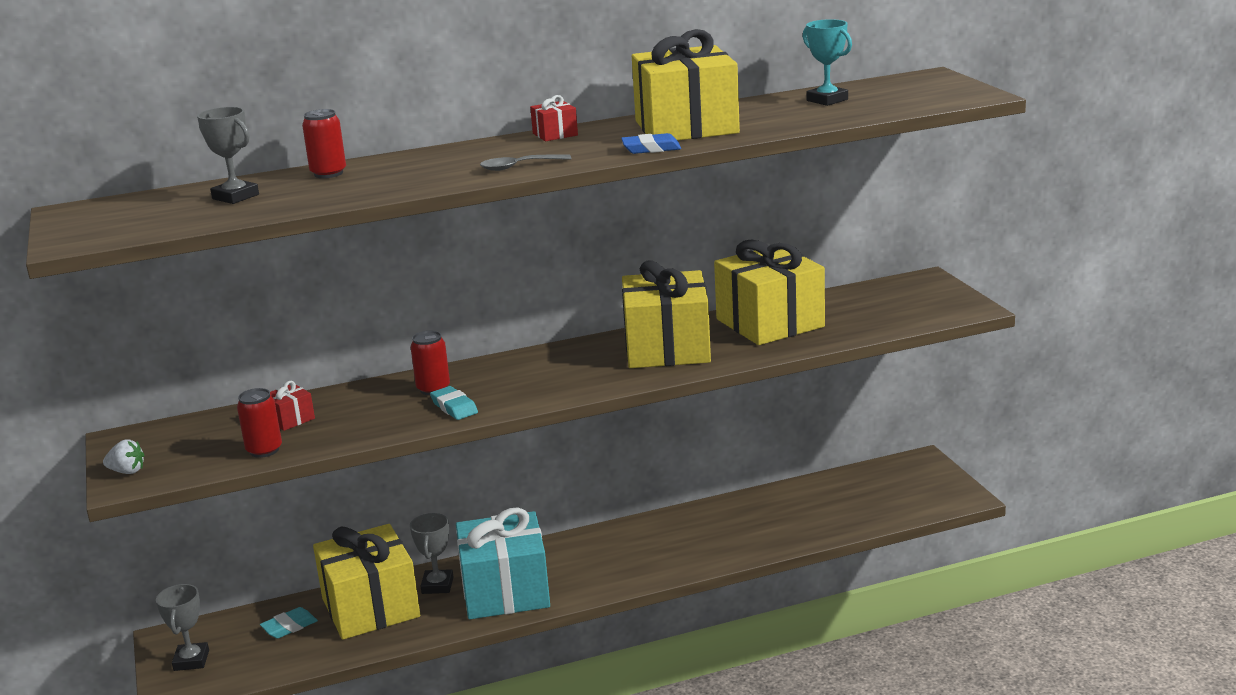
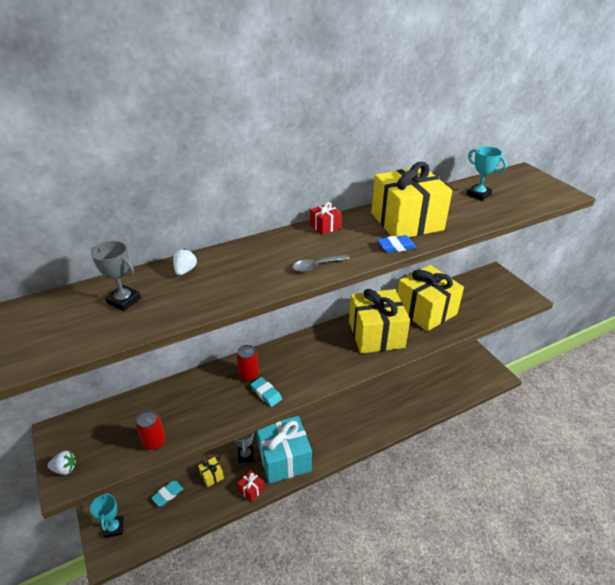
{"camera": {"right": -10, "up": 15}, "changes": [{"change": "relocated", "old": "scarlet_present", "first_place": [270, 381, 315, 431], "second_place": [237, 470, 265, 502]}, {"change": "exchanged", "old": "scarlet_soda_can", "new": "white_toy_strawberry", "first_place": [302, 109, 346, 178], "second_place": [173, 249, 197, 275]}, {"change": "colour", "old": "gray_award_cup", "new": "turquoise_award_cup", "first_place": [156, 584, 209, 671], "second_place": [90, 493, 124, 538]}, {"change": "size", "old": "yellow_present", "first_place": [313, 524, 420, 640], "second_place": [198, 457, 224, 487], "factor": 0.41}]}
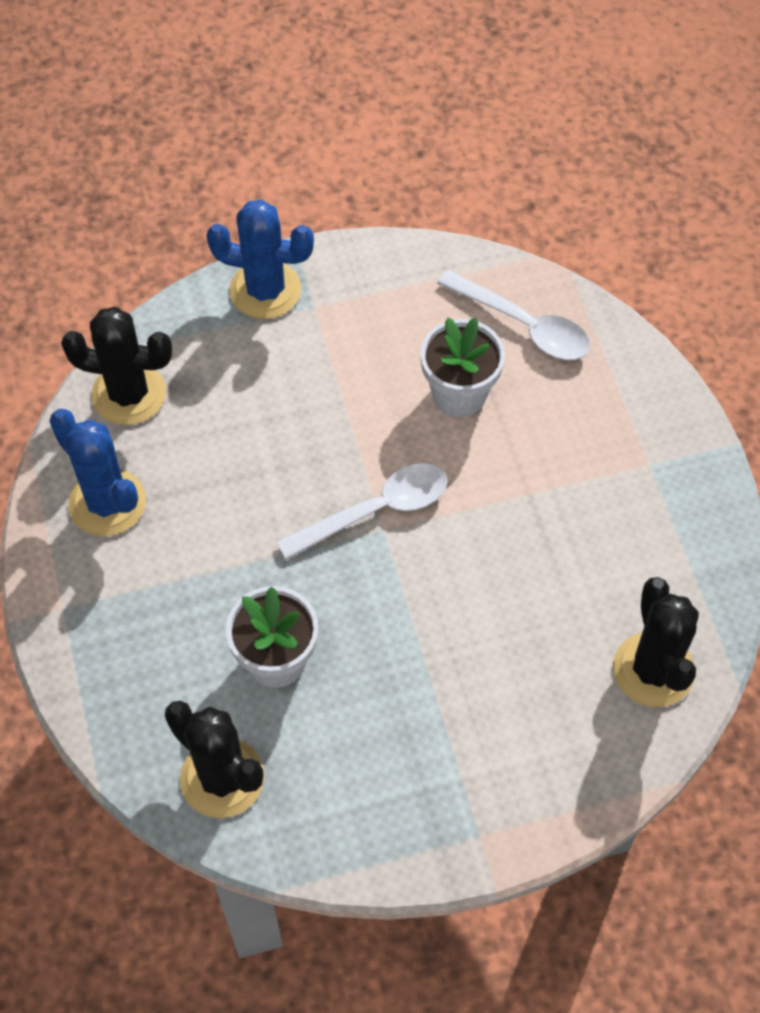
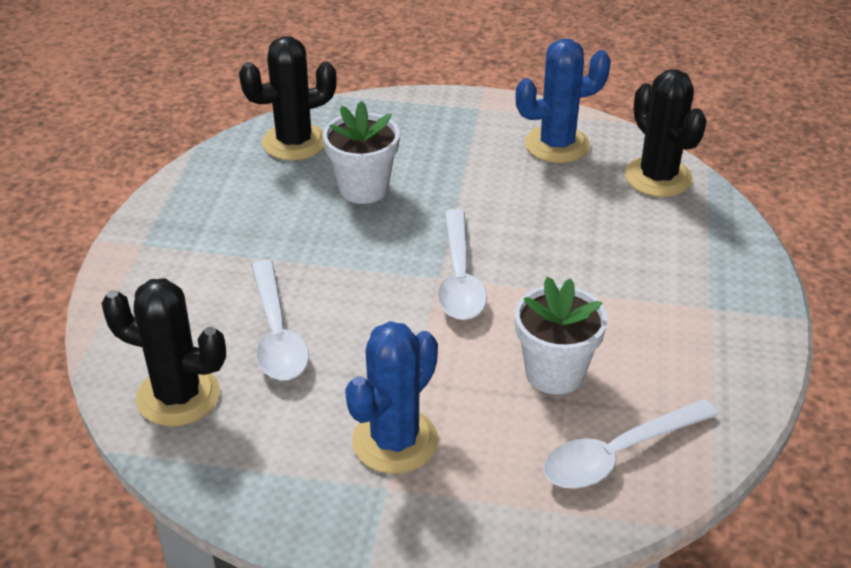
{"camera": {"right": 115, "up": -20}, "changes": [{"change": "appeared", "new": "white_teaspoon", "second_place": [251, 260, 309, 380]}, {"change": "relocated", "old": "cobalt_saguaro_cactus", "first_place": [206, 199, 314, 319], "second_place": [345, 321, 438, 474]}, {"change": "spun", "old": "jet-black_saguaro_cactus", "first_place": [61, 307, 172, 425], "second_place": [625, 69, 707, 197], "degrees": -60}]}
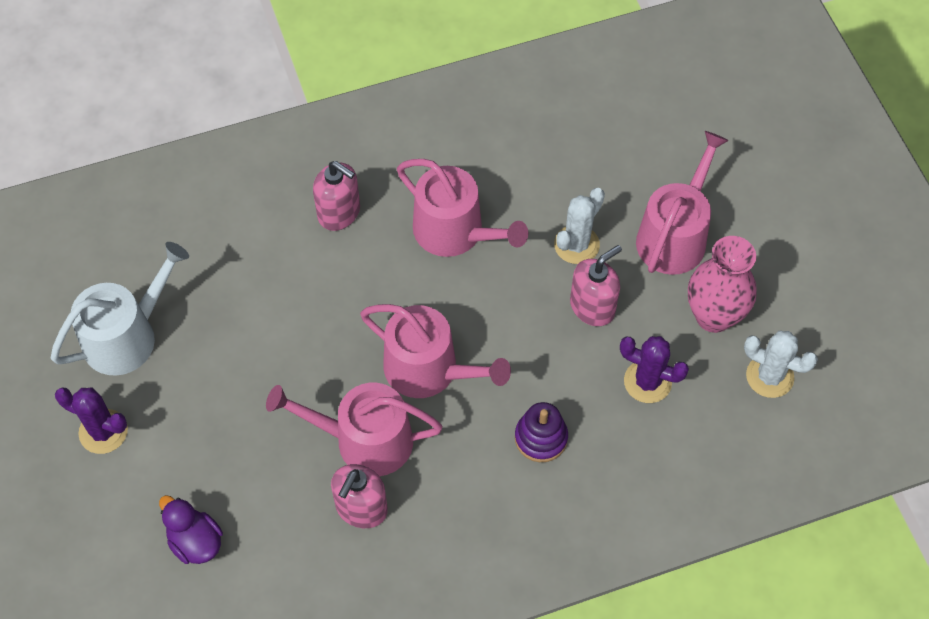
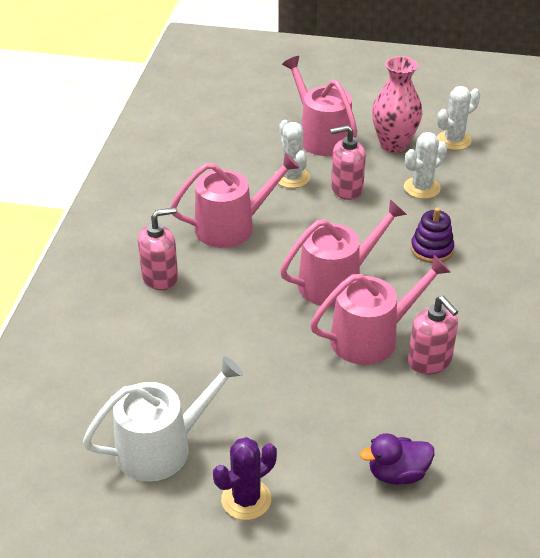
{"camera": {"right": -60, "up": -20}, "changes": [{"change": "colour", "old": "violet_saguaro_cactus", "new": "white_saguaro_cactus", "first_place": [620, 336, 689, 403], "second_place": [404, 132, 447, 199]}, {"change": "spun", "old": "white_watering_pot", "first_place": [51, 242, 189, 375], "second_place": [83, 356, 243, 482], "degrees": 75}, {"change": "spun", "old": "rosy_watering_pot", "first_place": [266, 383, 442, 477], "second_place": [310, 255, 451, 365], "degrees": -150}, {"change": "spun", "old": "rosy_soap_pump", "first_place": [570, 245, 622, 326], "second_place": [330, 125, 366, 200], "degrees": -90}]}
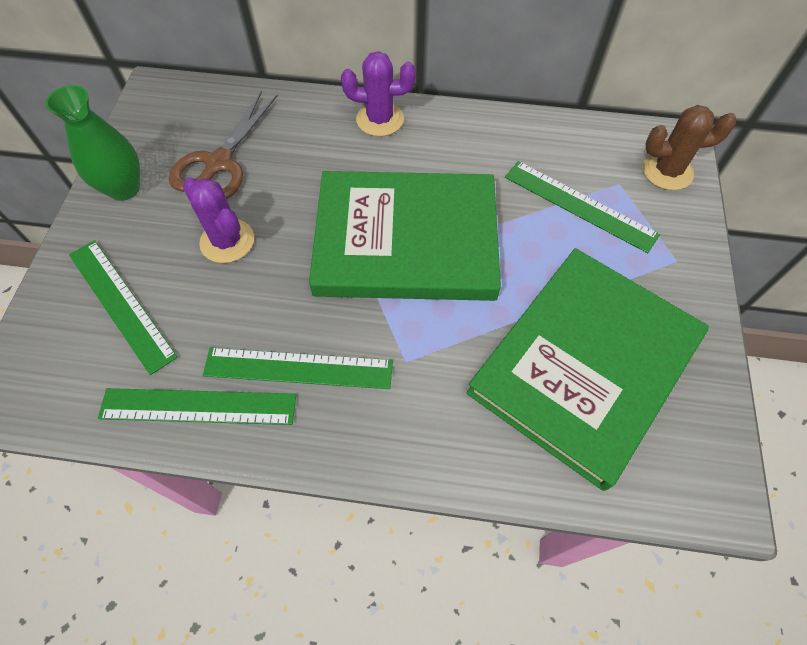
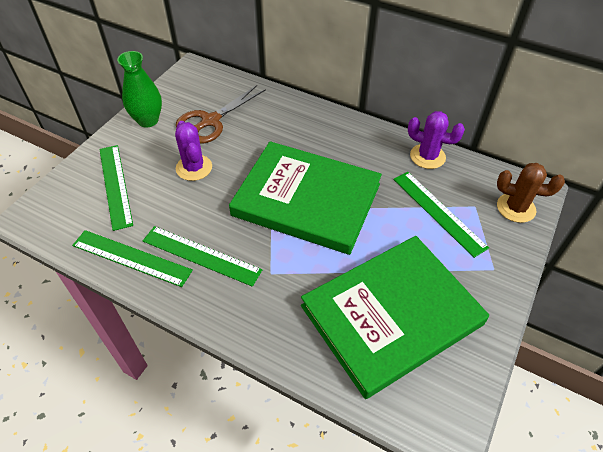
{"camera": {"right": 20, "up": -10}, "changes": [{"change": "relocated", "old": "violet_saguaro_cactus", "first_place": [341, 51, 416, 136], "second_place": [408, 111, 465, 169]}]}
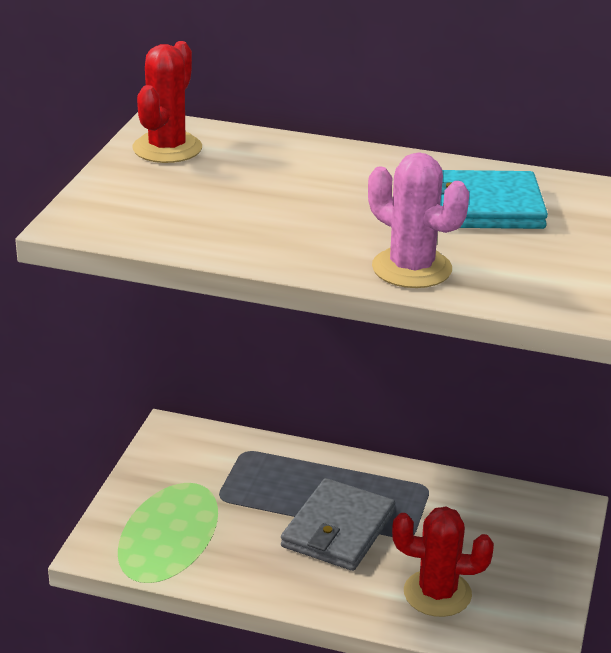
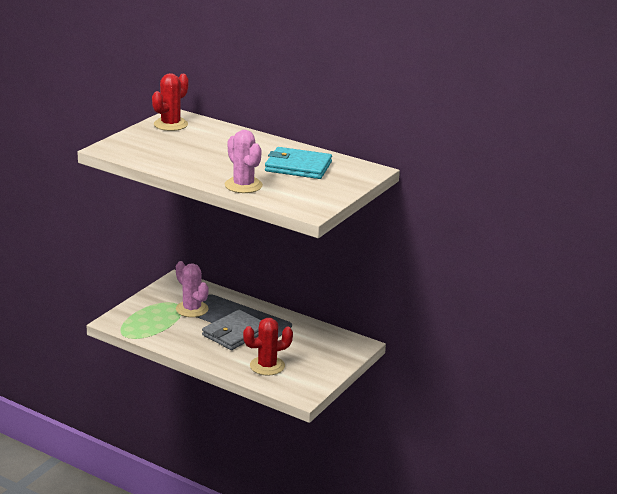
{"camera": {"right": 15, "up": -5}, "changes": [{"change": "appeared", "new": "rosy_saguaro_cactus", "second_place": [176, 261, 208, 317]}, {"change": "spun", "old": "scarlet_saguaro_cactus", "first_place": [392, 507, 494, 617], "second_place": [243, 318, 293, 376], "degrees": -45}]}
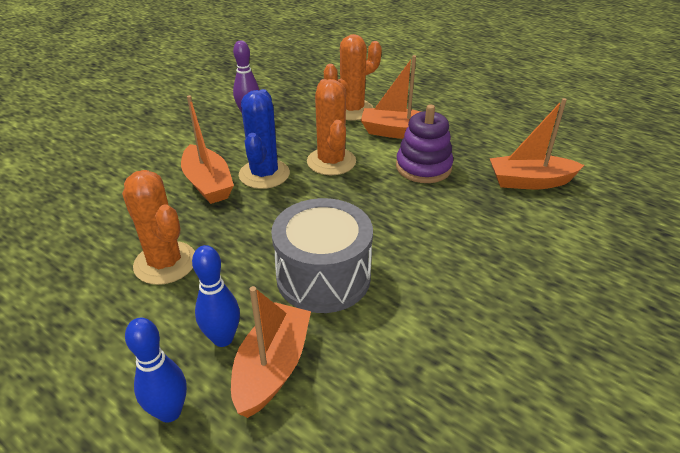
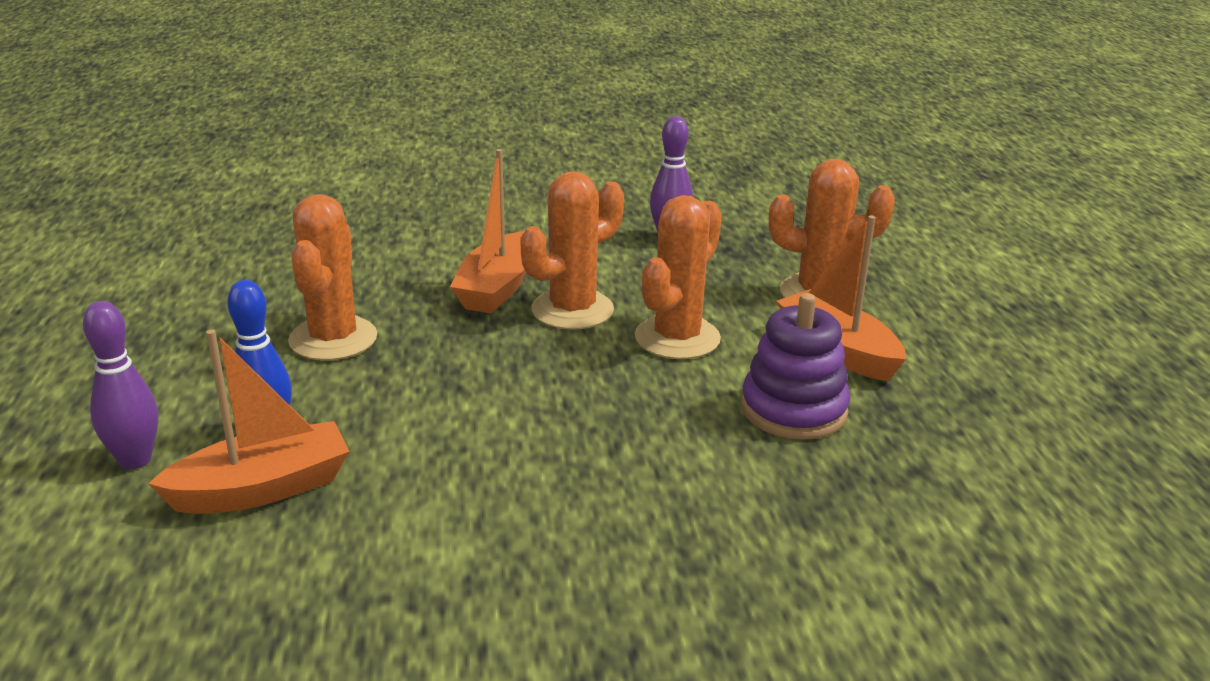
{"camera": {"right": 45, "up": -10}, "changes": [{"change": "missing", "old": "gray_drum", "first_place": [271, 198, 373, 313]}, {"change": "missing", "old": "bright_orange_sailboat", "first_place": [490, 98, 584, 189]}, {"change": "colour", "old": "cobalt_bowling_pin", "new": "violet_bowling_pin", "first_place": [125, 318, 187, 423], "second_place": [83, 301, 158, 469]}, {"change": "colour", "old": "cobalt_saguaro_cactus", "new": "bright_orange_saguaro_cactus", "first_place": [239, 89, 290, 189], "second_place": [520, 171, 624, 330]}]}
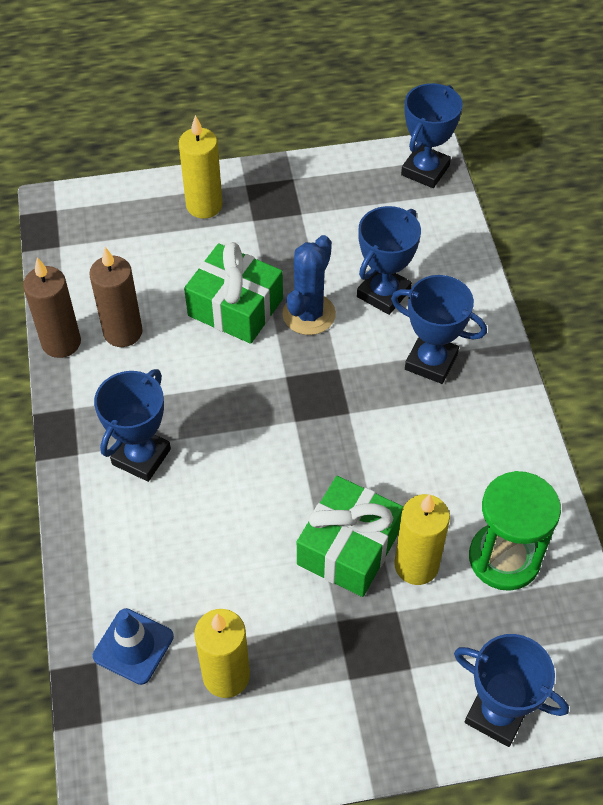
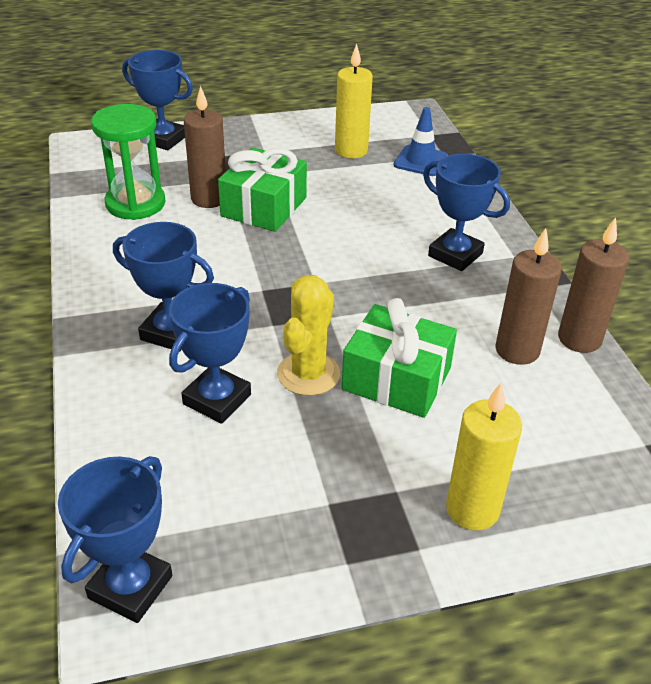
{"camera": {"right": 175, "up": -15}, "changes": [{"change": "colour", "old": "cobalt_saguaro_cactus", "new": "yellow_saguaro_cactus", "first_place": [282, 235, 336, 335], "second_place": [277, 275, 340, 396]}, {"change": "colour", "old": "yellow_wax_candle", "new": "russet_wax_candle", "first_place": [394, 494, 450, 585], "second_place": [184, 86, 226, 208]}, {"change": "spun", "old": "cobalt_award_cup", "first_place": [94, 369, 171, 482], "second_place": [423, 154, 510, 271], "degrees": -75}]}
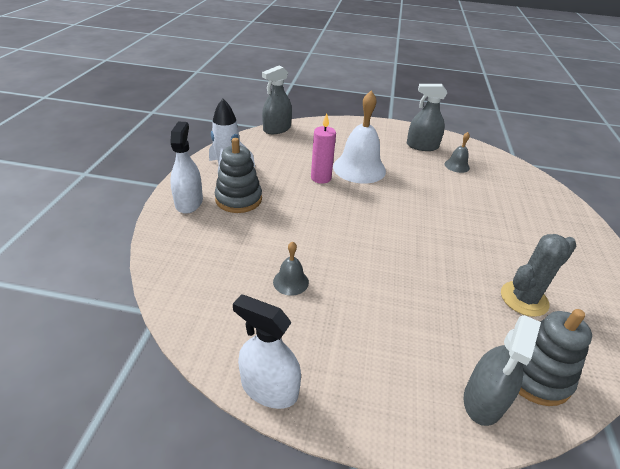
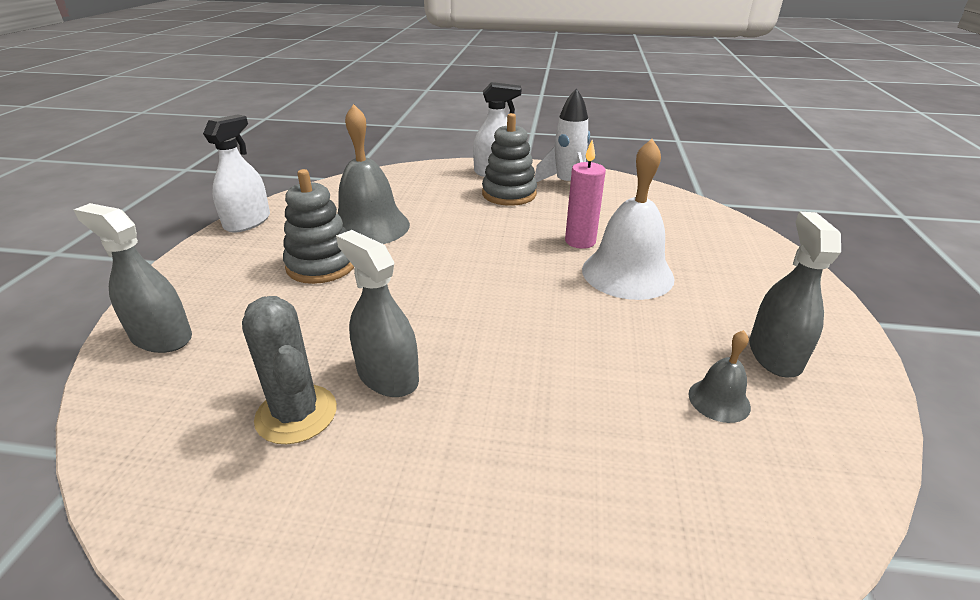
{"camera": {"right": 90, "up": -5}, "changes": [{"change": "relocated", "old": "gray_sprayer", "first_place": [262, 66, 292, 134], "second_place": [336, 230, 419, 397]}, {"change": "relocated", "old": "gray_stacking_toy", "first_place": [518, 309, 592, 406], "second_place": [283, 169, 354, 284]}, {"change": "size", "old": "gray_school_bell", "first_place": [273, 241, 309, 296], "second_place": [337, 104, 410, 244], "factor": 2.07}]}
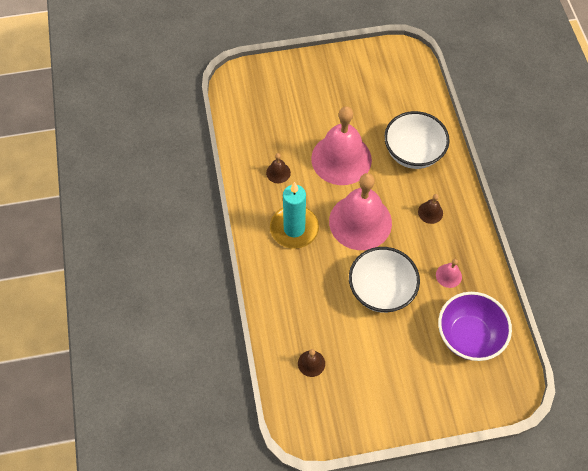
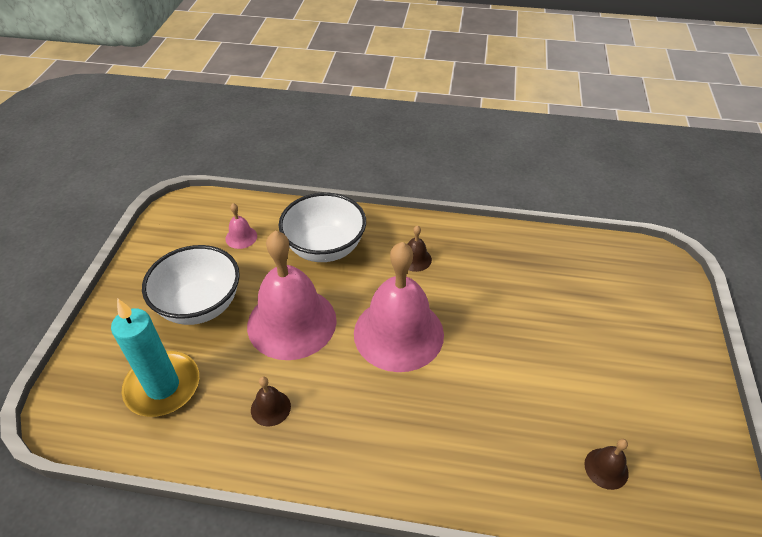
{"camera": {"right": -70, "up": -15}, "changes": [{"change": "missing", "old": "violet_deep_dish", "first_place": [438, 292, 512, 361]}, {"change": "relocated", "old": "turquoise_wax_candle", "first_place": [270, 182, 319, 249], "second_place": [111, 298, 199, 417]}, {"change": "relocated", "old": "white_deep_dish", "first_place": [349, 247, 420, 313], "second_place": [142, 245, 240, 325]}, {"change": "relocated", "old": "rosy_school_bell", "first_place": [436, 259, 462, 288], "second_place": [225, 203, 257, 249]}]}
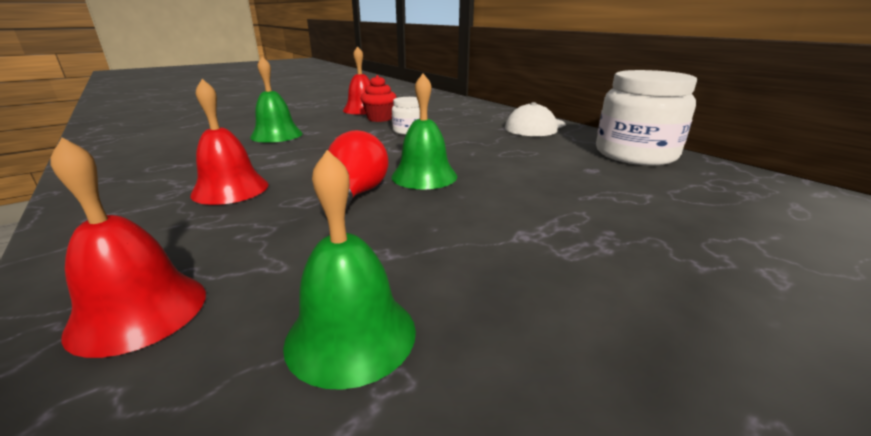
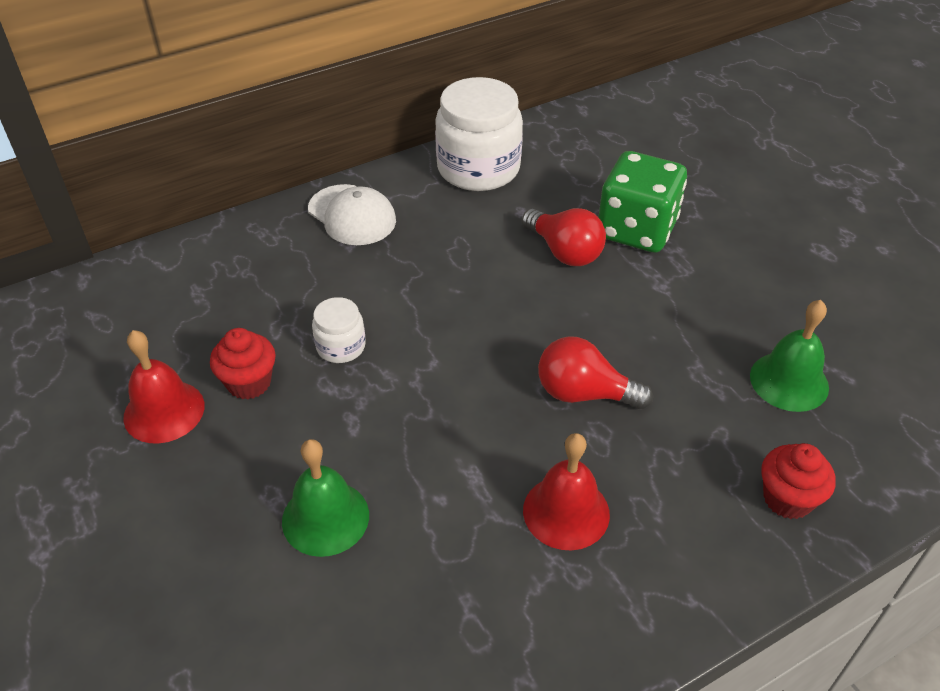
{"camera": {"right": -85, "up": 20}, "changes": [{"change": "missing", "old": "leaf-green_school_bell", "first_place": [391, 74, 457, 189]}, {"change": "appeared", "new": "scarlet_bulb", "second_place": [522, 208, 606, 266]}, {"change": "appeared", "new": "leaf-green_game_die", "second_place": [598, 151, 687, 253]}, {"change": "exchanged", "old": "scarlet_school_bell", "new": "scarlet_muffin", "first_place": [50, 137, 206, 358], "second_place": [761, 443, 836, 519]}]}
